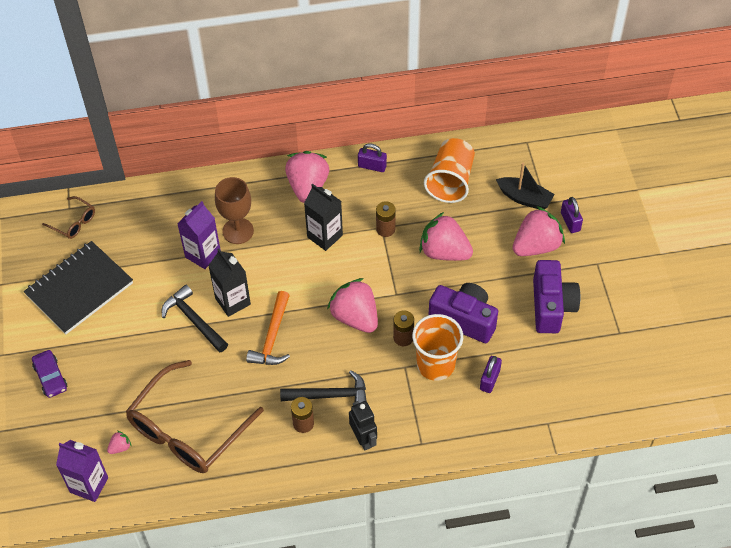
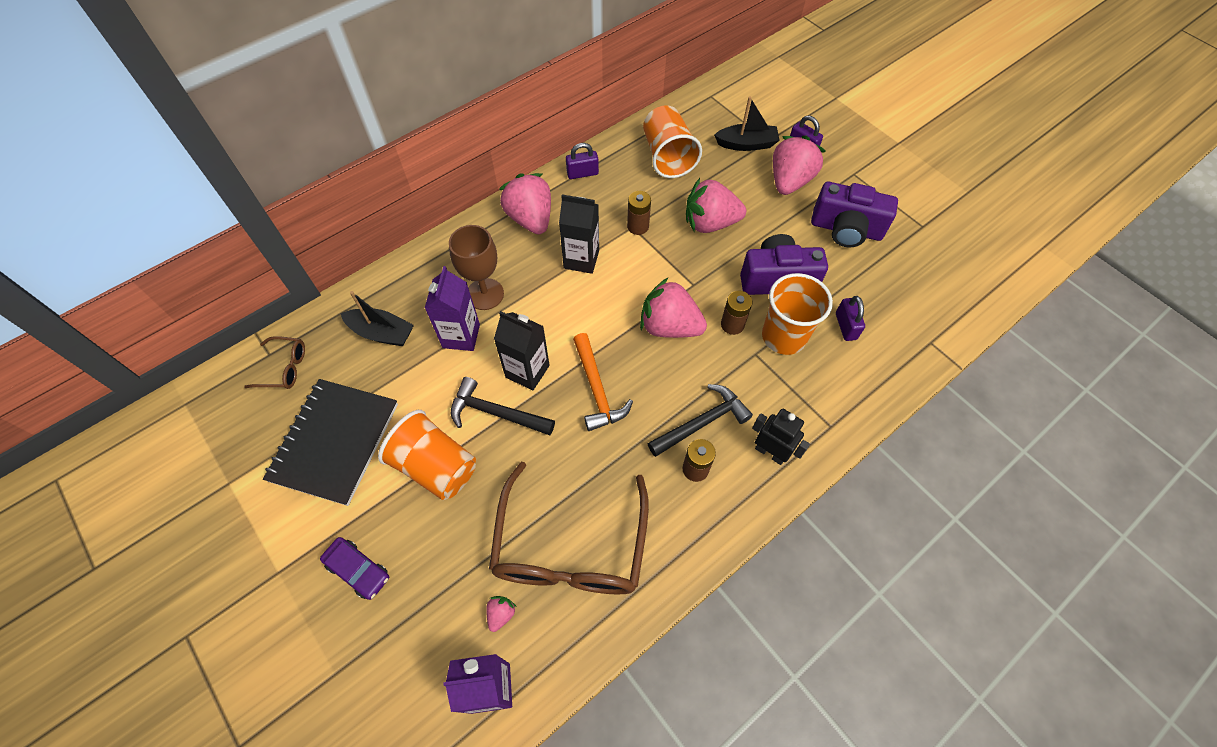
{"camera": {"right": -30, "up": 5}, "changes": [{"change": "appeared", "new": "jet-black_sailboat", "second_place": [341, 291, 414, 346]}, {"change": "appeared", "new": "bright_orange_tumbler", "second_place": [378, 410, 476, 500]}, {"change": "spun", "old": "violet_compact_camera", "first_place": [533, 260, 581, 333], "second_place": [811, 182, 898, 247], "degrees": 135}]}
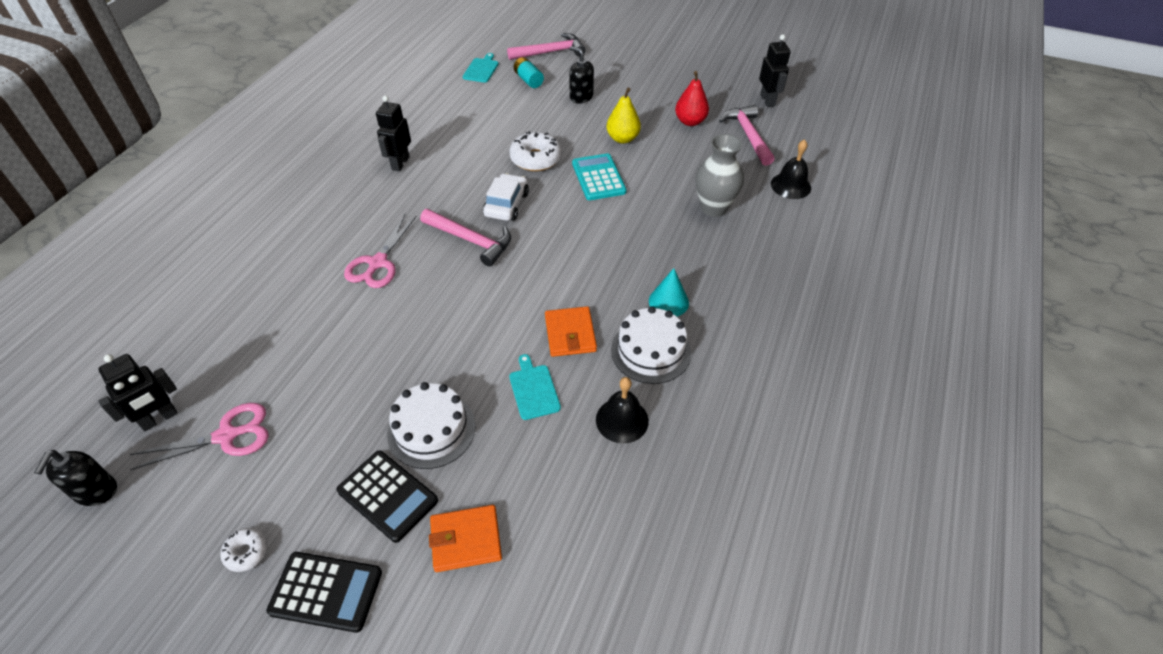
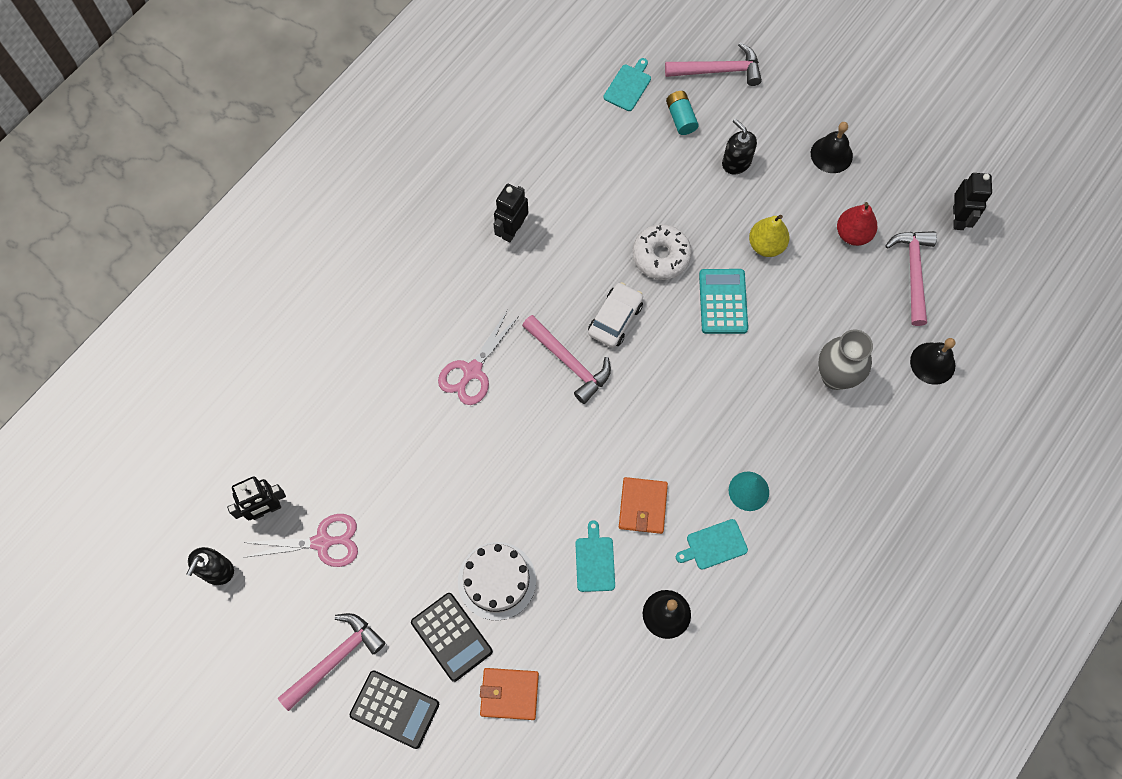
{"camera": {"right": 15, "up": 20}, "changes": [{"change": "appeared", "new": "jet-black_school_bell", "second_place": [811, 122, 853, 173]}, {"change": "exchanged", "old": "white_glazed_donut", "new": "rosy_claw_hammer", "first_place": [220, 528, 267, 572], "second_place": [278, 613, 386, 711]}, {"change": "exchanged", "old": "white_layer_cake", "new": "turquoise_chopping_board", "first_place": [611, 306, 691, 384], "second_place": [676, 519, 748, 570]}]}
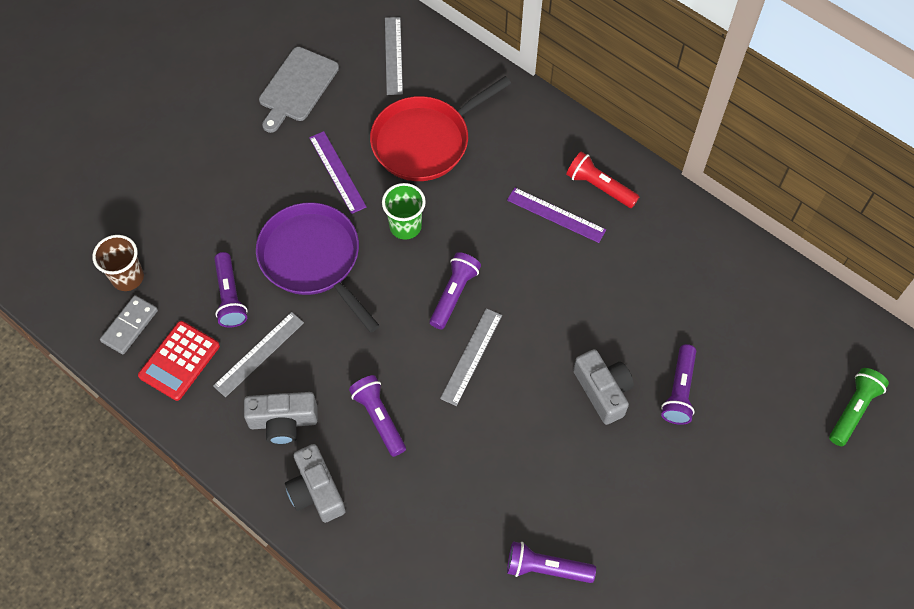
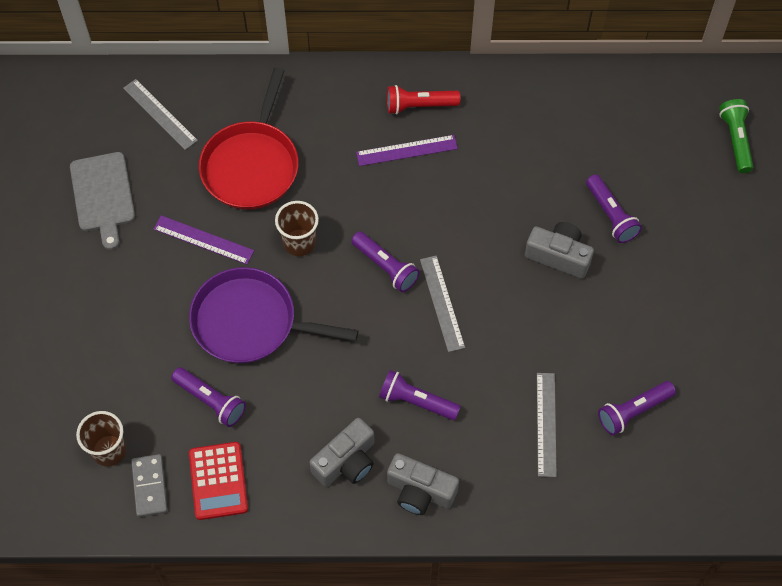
{"camera": {"right": -40, "up": 0}, "changes": [{"change": "relocated", "old": "gray_measuring_stick", "first_place": [213, 312, 304, 397], "second_place": [537, 373, 557, 477]}, {"change": "colour", "old": "leaf-green_tumbler", "new": "russet_tumbler", "first_place": [382, 183, 426, 240], "second_place": [275, 201, 319, 256]}, {"change": "spun", "old": "violet_torch", "first_place": [430, 252, 481, 330], "second_place": [351, 231, 420, 292], "degrees": 150}]}
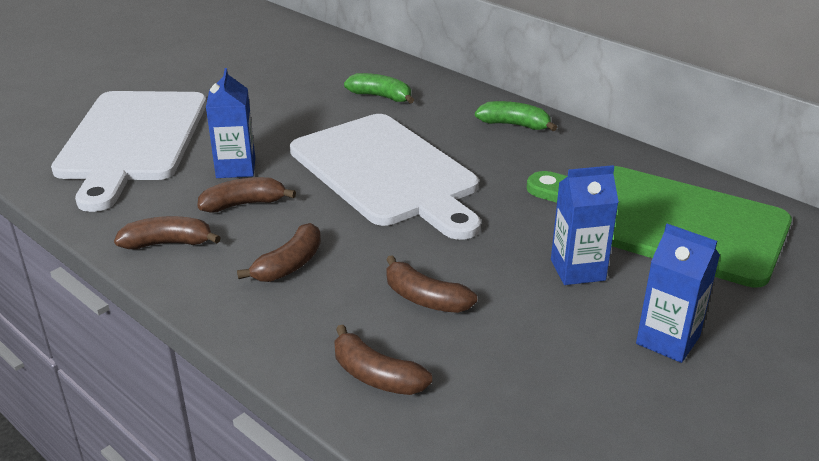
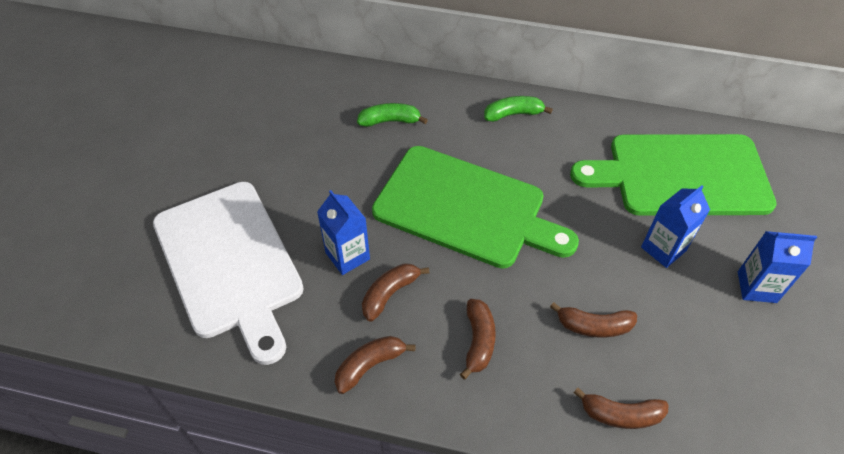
{"camera": {"right": -30, "up": 20}, "changes": [{"change": "colour", "old": "white_chopping_board", "new": "leaf-green_chopping_board", "first_place": [290, 114, 481, 240], "second_place": [372, 146, 579, 269]}]}
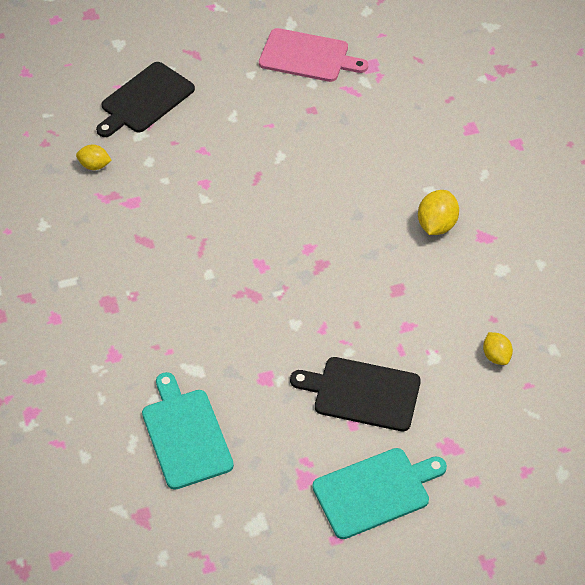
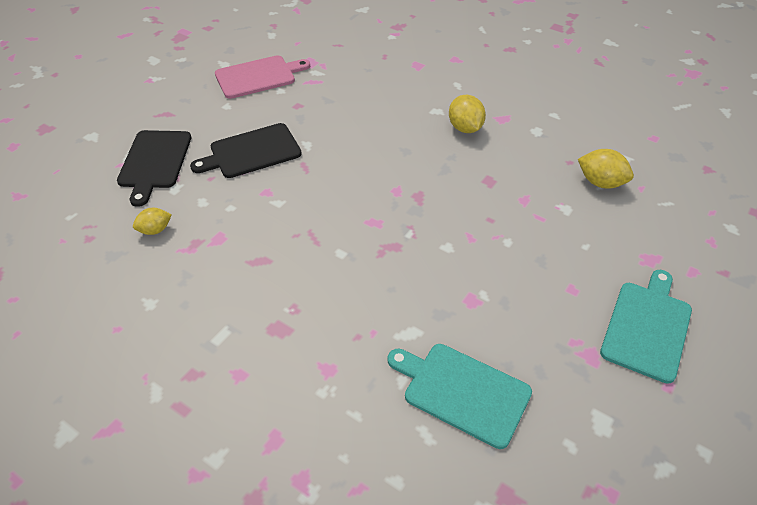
{"camera": {"right": -40, "up": -5}, "changes": [{"change": "relocated", "old": "jet-black_chopping_board", "first_place": [290, 357, 421, 431], "second_place": [190, 123, 302, 178]}, {"change": "size", "old": "yellow_citrus_fruit", "first_place": [483, 332, 513, 365], "second_place": [578, 149, 634, 189], "factor": 1.54}]}
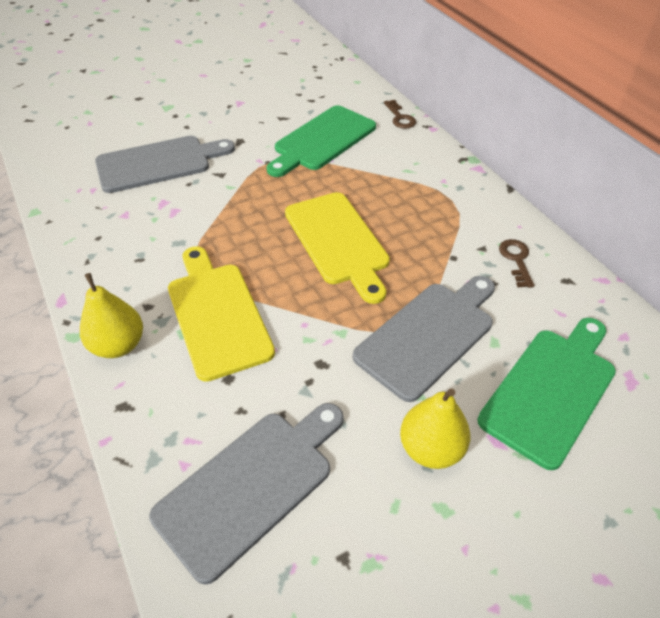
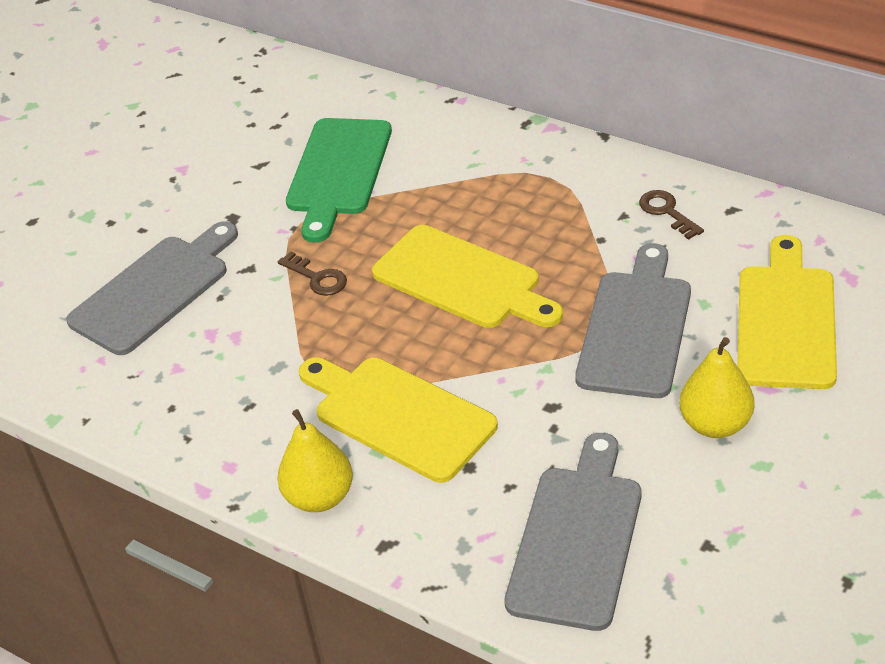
{"camera": {"right": -25, "up": -5}, "changes": [{"change": "relocated", "old": "russet_key", "first_place": [384, 100, 416, 129], "second_place": [278, 251, 347, 296]}, {"change": "colour", "old": "leaf-green_chopping_board", "new": "yellow_chopping_board", "first_place": [478, 318, 616, 470], "second_place": [737, 235, 837, 389]}]}
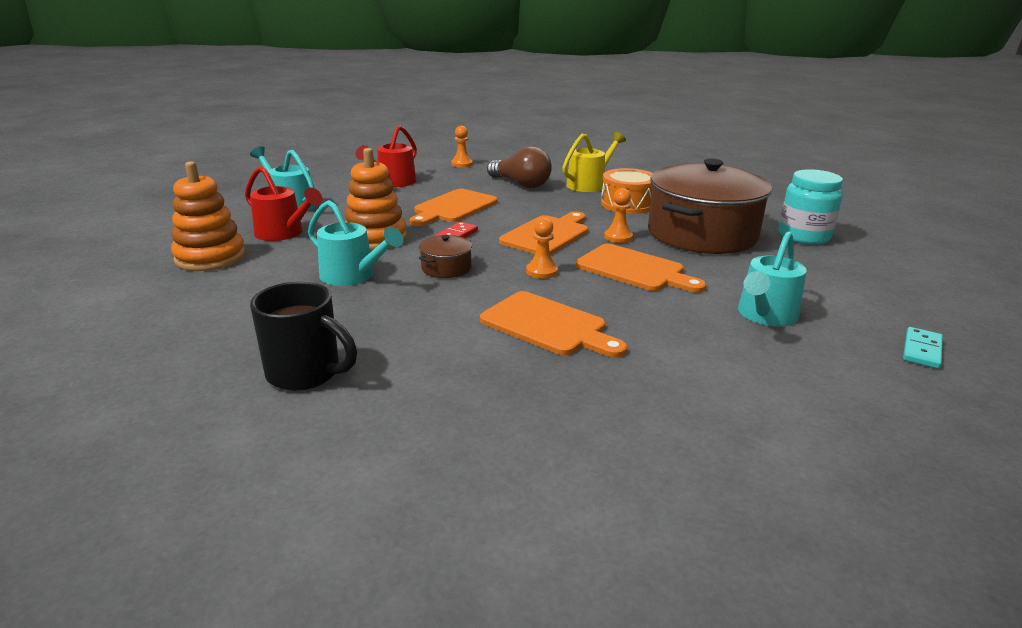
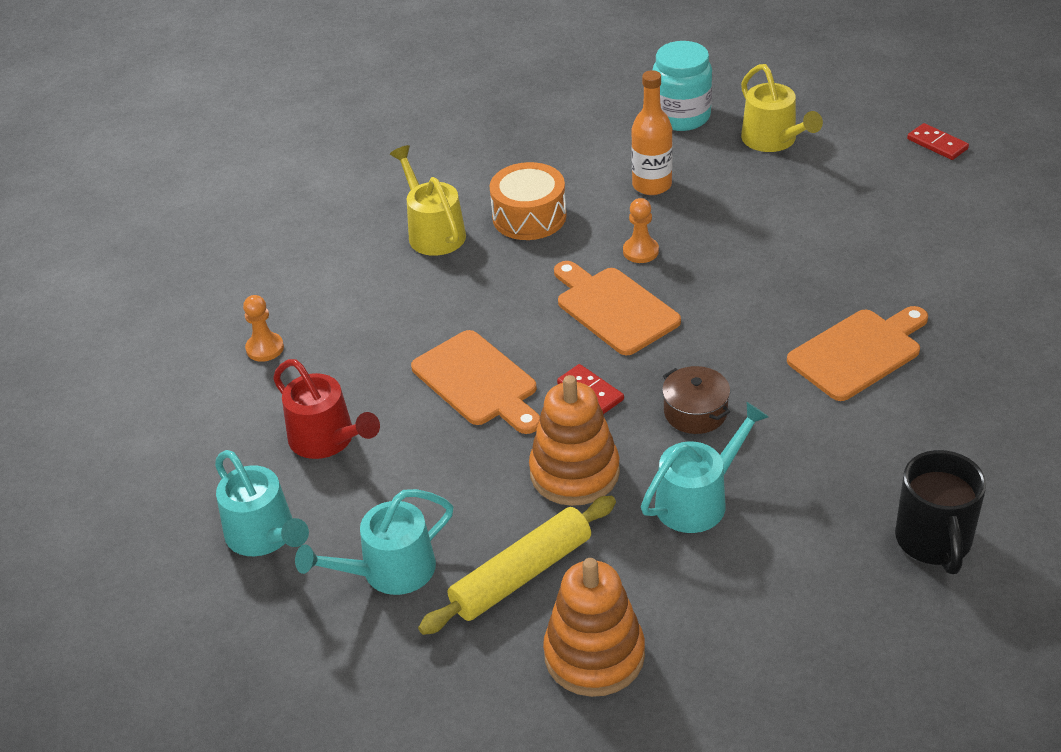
{"camera": {"right": -70, "up": 15}, "changes": [{"change": "missing", "old": "russet_bulb", "first_place": [487, 146, 552, 188]}, {"change": "missing", "old": "bright_orange_chess_pawn", "first_place": [526, 217, 558, 279]}, {"change": "missing", "old": "bright_orange_chopping_board", "first_place": [576, 244, 706, 293]}, {"change": "appeared", "new": "yellow_watering_pot", "second_place": [741, 64, 823, 152]}, {"change": "relocated", "old": "turquoise_watering_pot", "first_place": [738, 231, 807, 327], "second_place": [215, 450, 309, 556]}, {"change": "exchanged", "old": "scarlet_watering_pot", "new": "yellow_dough_roller", "first_place": [245, 166, 322, 241], "second_place": [418, 496, 616, 635]}, {"change": "exchanged", "old": "russet_pot", "new": "bright_orange_drink_bottle", "first_place": [648, 159, 772, 254], "second_place": [631, 70, 673, 195]}, {"change": "colour", "old": "turquoise_domino", "new": "scarlet_domino", "first_place": [903, 327, 943, 369], "second_place": [907, 123, 969, 160]}, {"change": "spun", "old": "jet-black_coffee_mug", "first_place": [250, 281, 357, 391], "second_place": [895, 450, 986, 574], "degrees": 135}]}
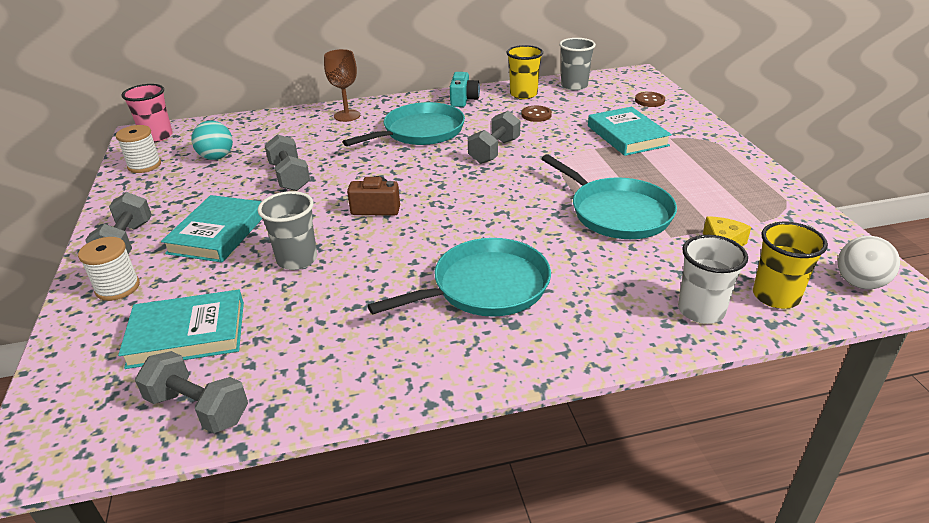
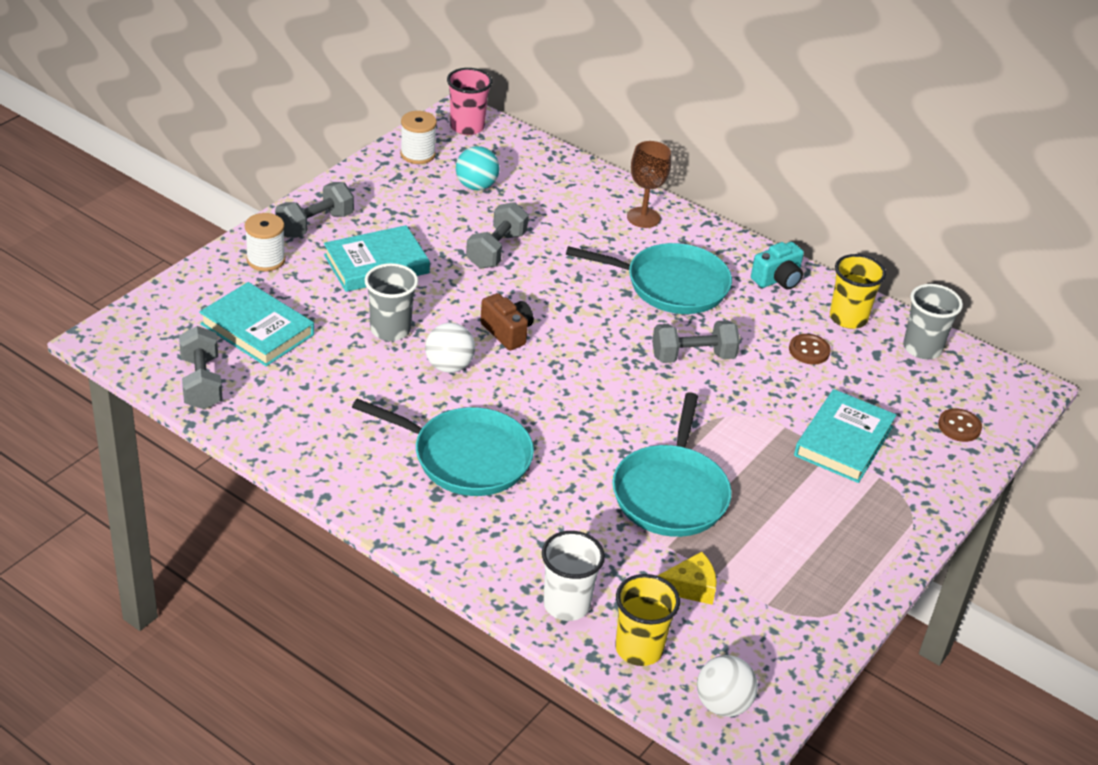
{"camera": {"right": 45, "up": 5}, "changes": [{"change": "appeared", "new": "white_play_ball", "second_place": [425, 323, 475, 373]}]}
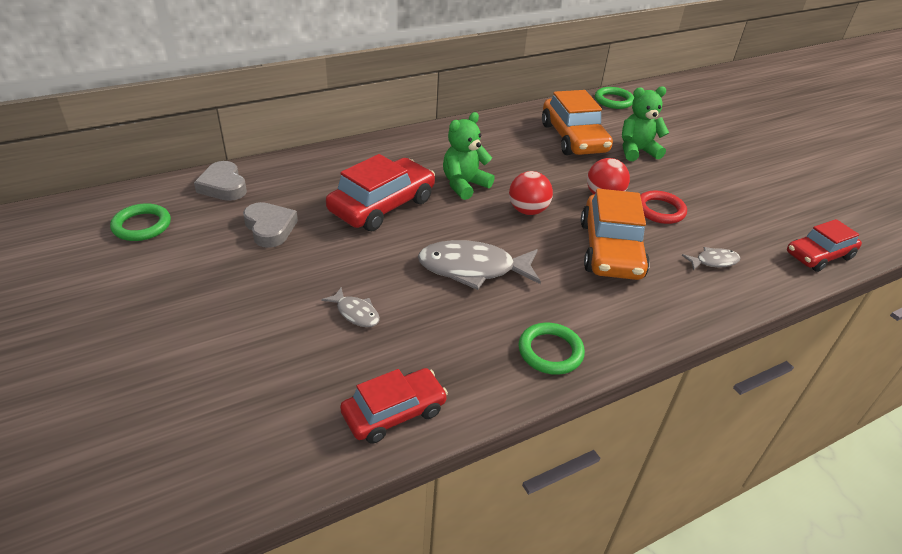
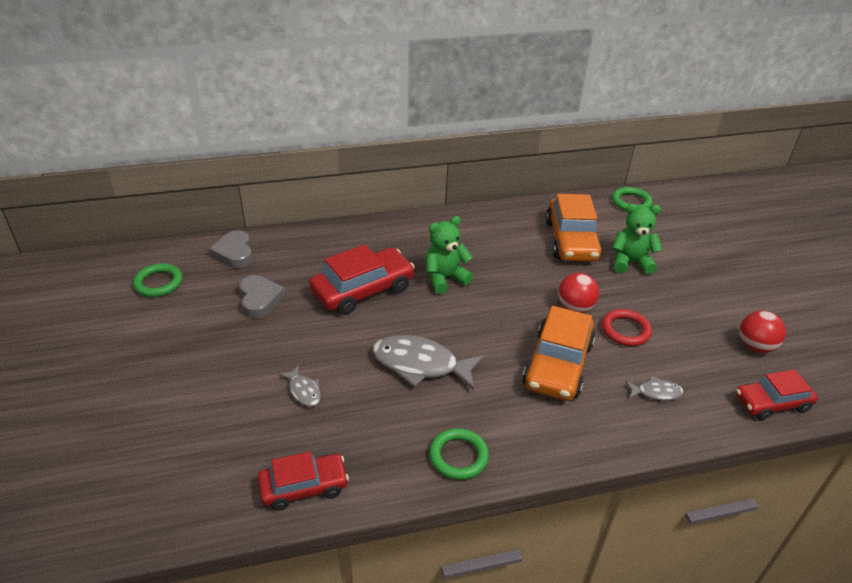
{"camera": {"right": 15, "up": 0}, "changes": [{"change": "relocated", "old": "scarlet_play_ball", "first_place": [509, 171, 553, 215], "second_place": [739, 311, 786, 353]}]}
